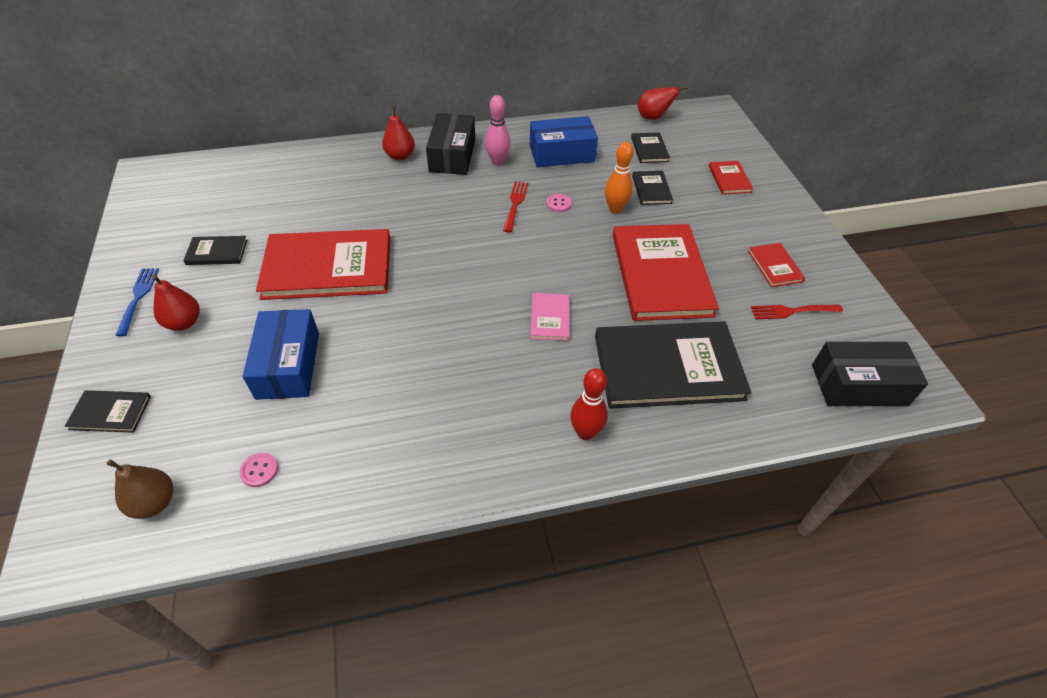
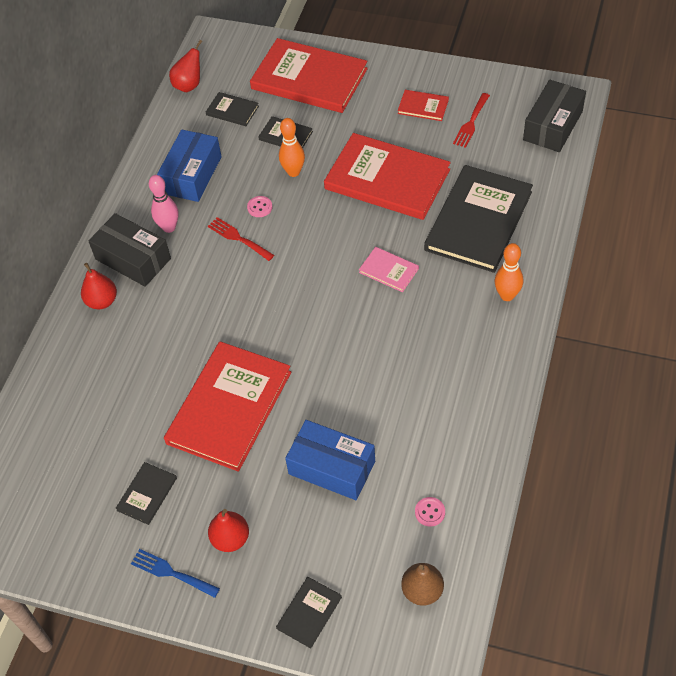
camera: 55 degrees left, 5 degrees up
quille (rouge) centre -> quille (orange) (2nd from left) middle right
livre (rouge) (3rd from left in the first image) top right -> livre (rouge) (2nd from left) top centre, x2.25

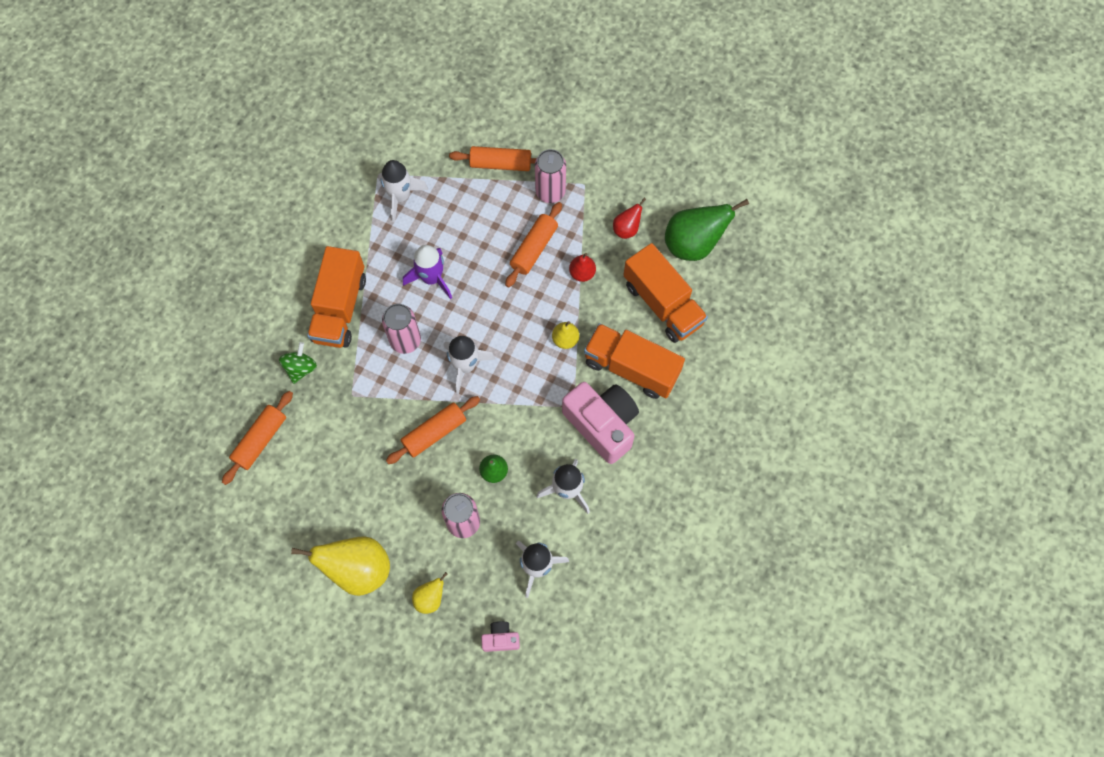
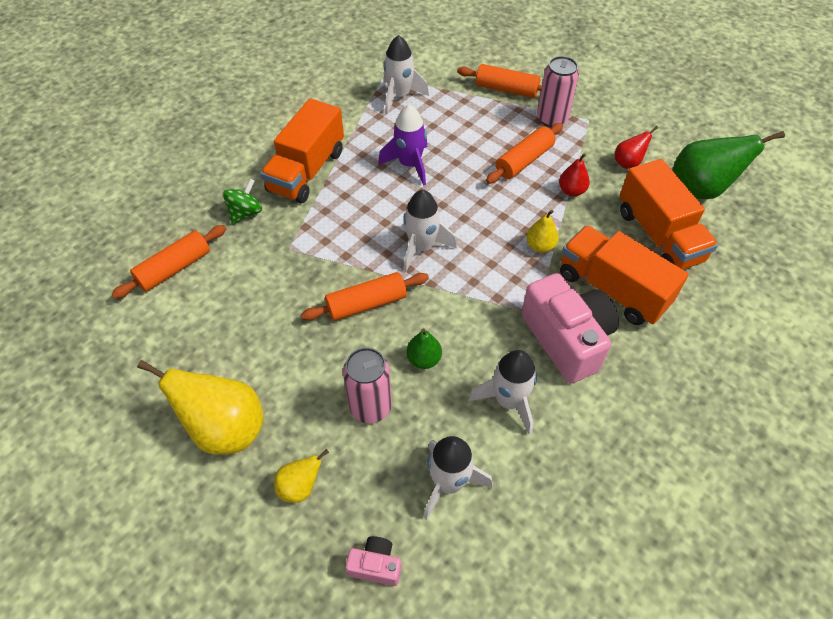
camera: 15 degrees right, 15 degrees down
canette (rose) (1st from left) centre -> none

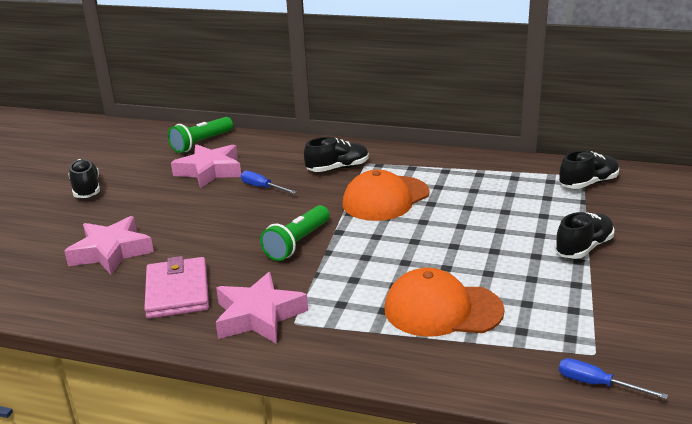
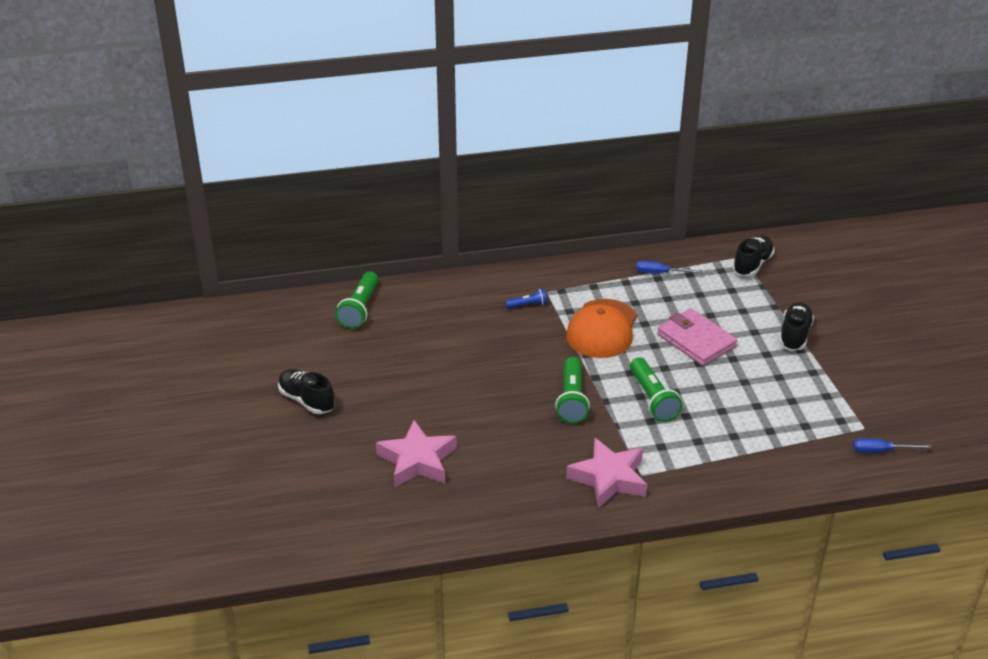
camera: 30 degrees left, 10 degrees up
portefeuille (rose) bottom left -> portefeuille (rose) middle right, move
étoile (rose) (2nd from left) middle left -> none
tournevis (bleu) (1st from left) centre -> tournevis (bleu) (1st from left) middle right, move
chaussure (noir) (2nd from left) centre -> lampe de poche (bleu) centre
casquette (orange) (2nd from left) bottom centre -> none
none -> lampe de poche (vert) (3rd from left) centre

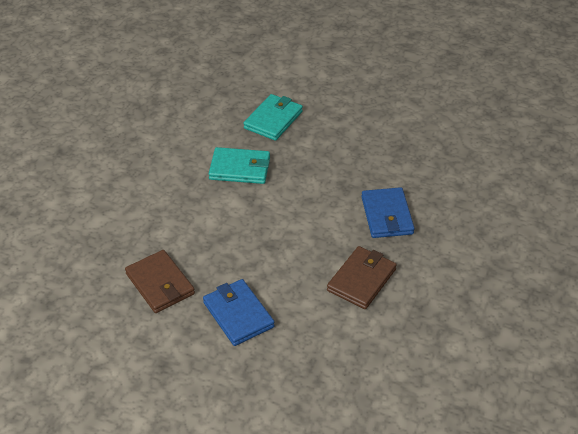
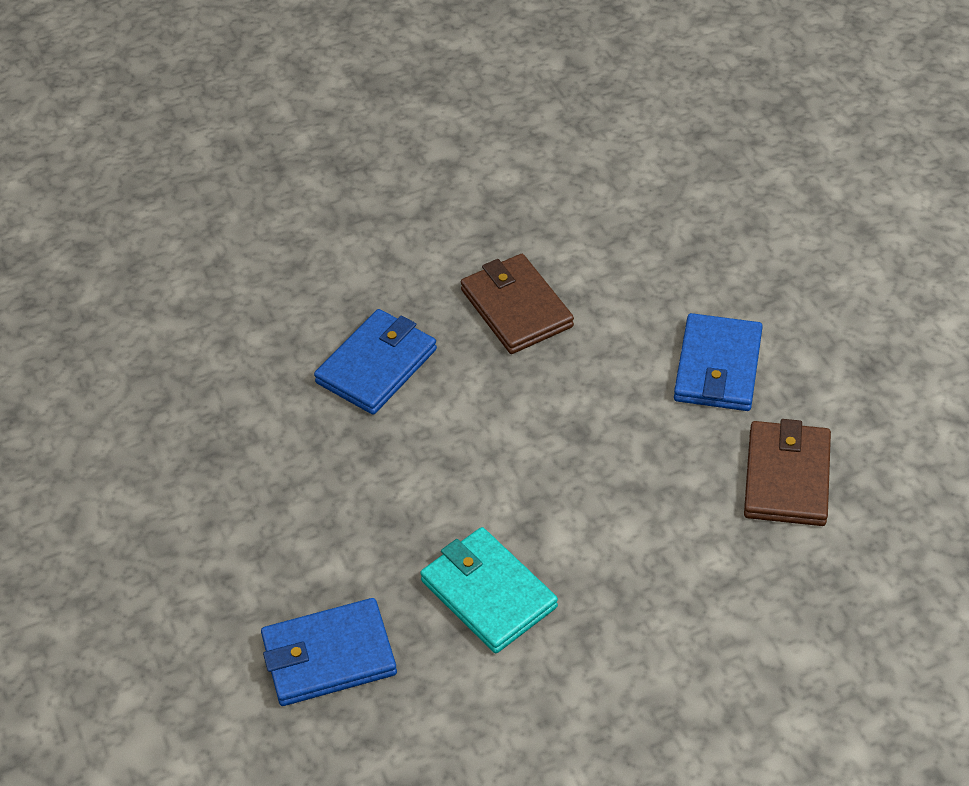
camera: 135 degrees left, 5 degrees up
portefeuille (turquoise) (2nd from left) top centre -> portefeuille (bleu) (1st from left) bottom centre
portefeuille (marron) (2nd from left in the first image) centre -> portefeuille (marron) (1st from left) centre, 75 degrees clockwise

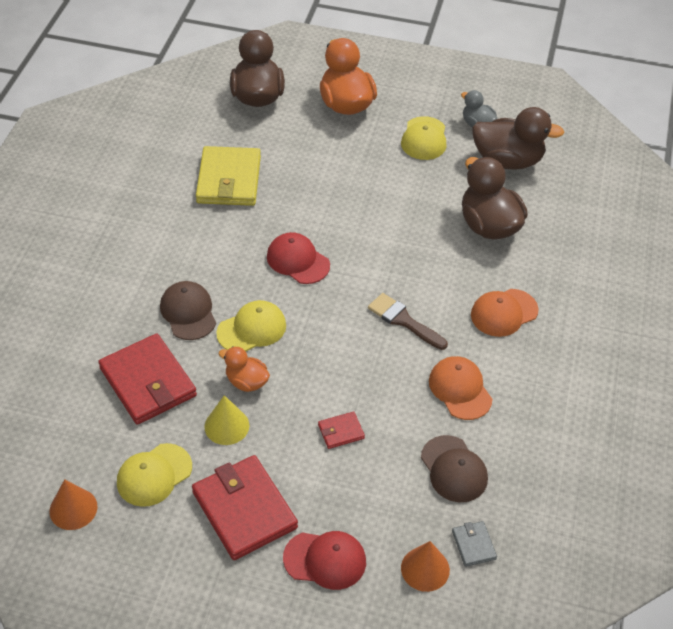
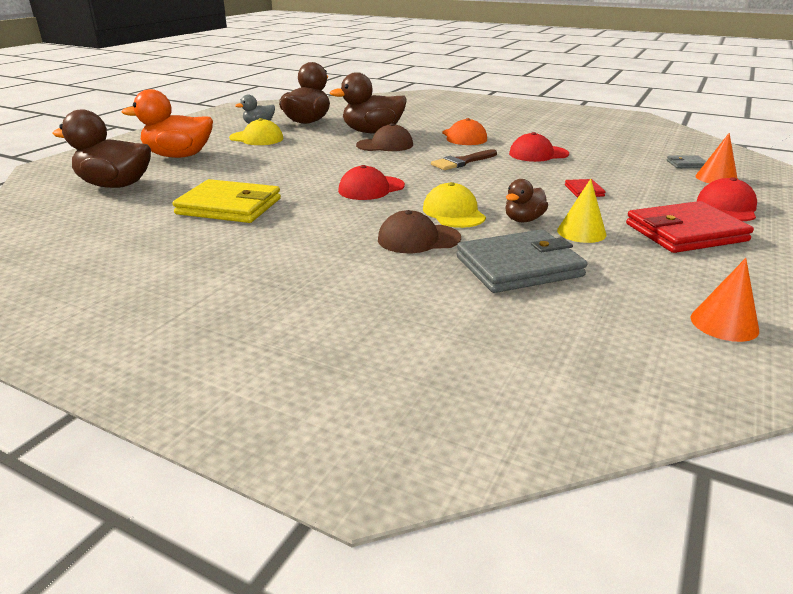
camera: 75 degrees left, 20 degrees down
portefeuille (rouge) (1st from left) middle left -> portefeuille (gris) (1st from left) centre
casquette (jaune) (1st from left) bottom left -> none
canard (orange) (1st from left) centre -> canard (marron) (4th from left) centre
casquette (marron) (2nd from left in the first image) bottom right -> casquette (marron) (1st from left) top centre, move
casquette (orange) (1st from left) middle right -> casquette (rouge) (2nd from left) top right

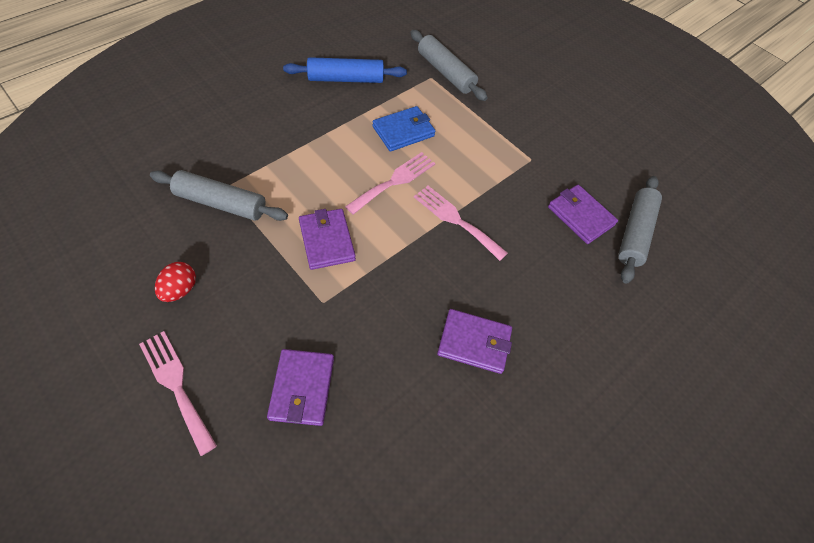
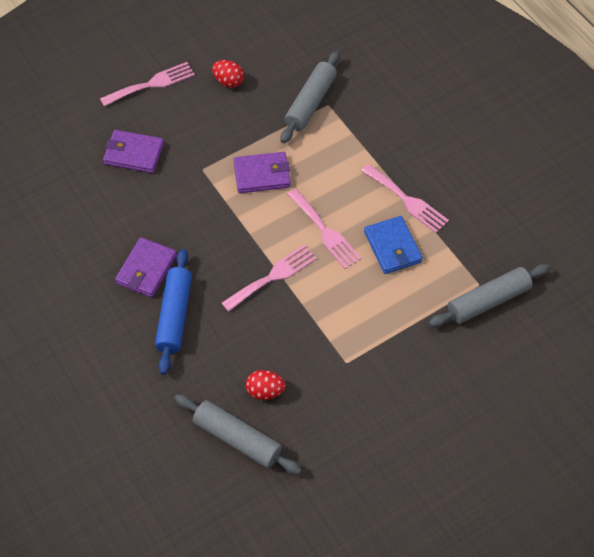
camera: 105 degrees right, 0 degrees up
rouleau à pâtisserie (bleu) top centre -> rouleau à pâtisserie (bleu) middle left, move
portefeuille (violet) (4th from left) middle right -> œuf (rouge) (2nd from left) bottom centre
none -> fourchette (rose) (4th from left) middle right

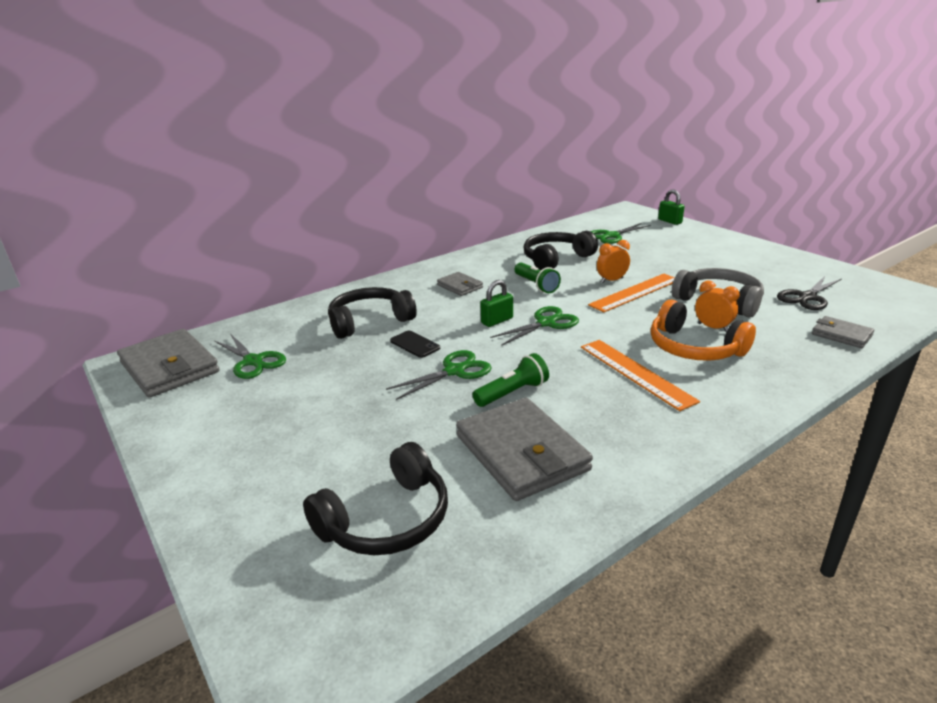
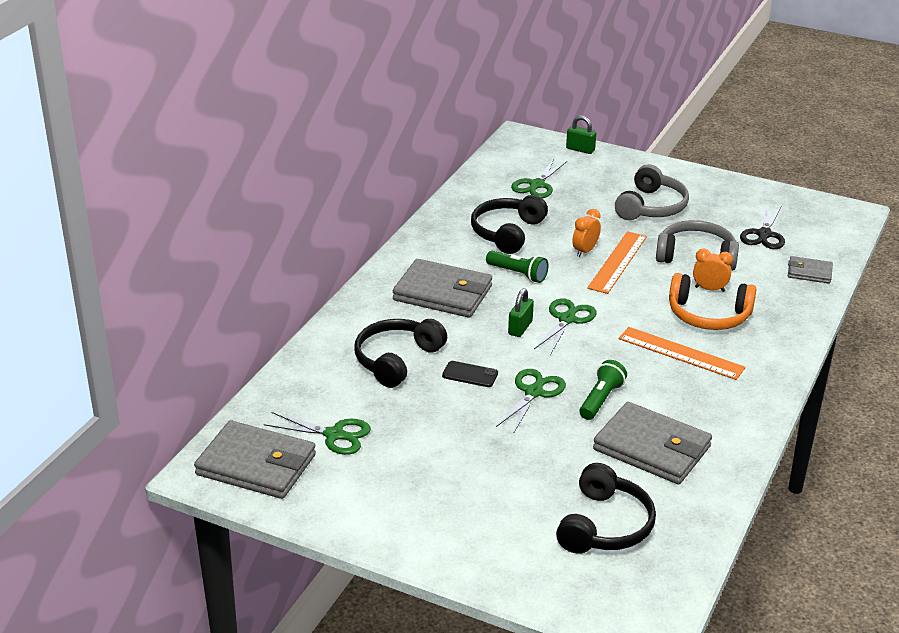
camera: 30 degrees left, 5 degrees up
portefeuille (gris) (2nd from left) centre, x1.94
none -> casque audio (gris) (1st from left) top right

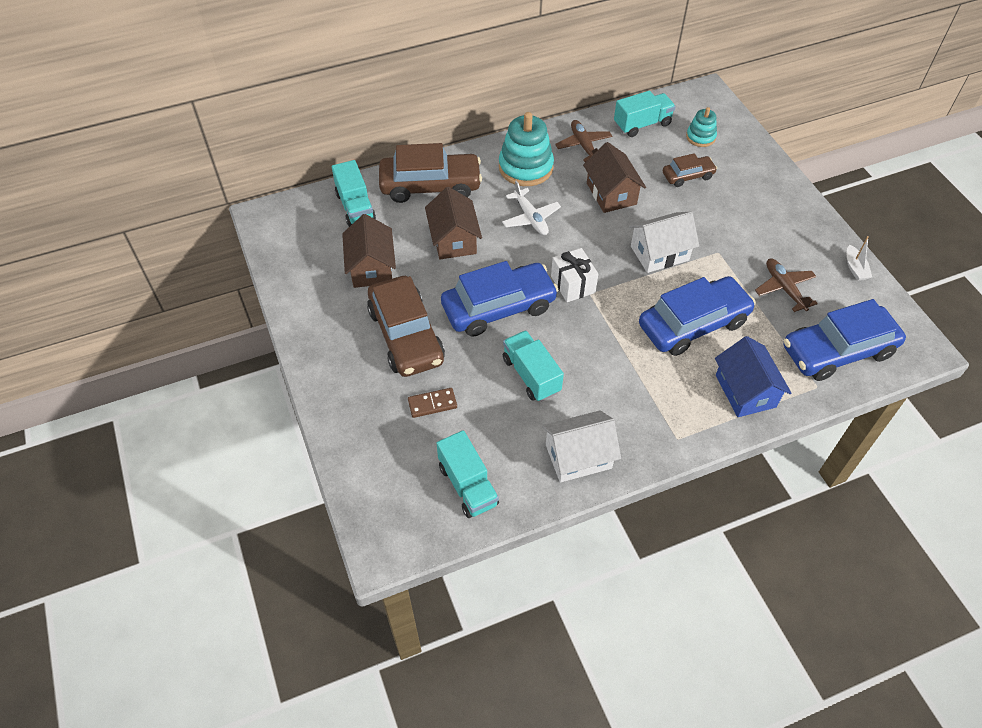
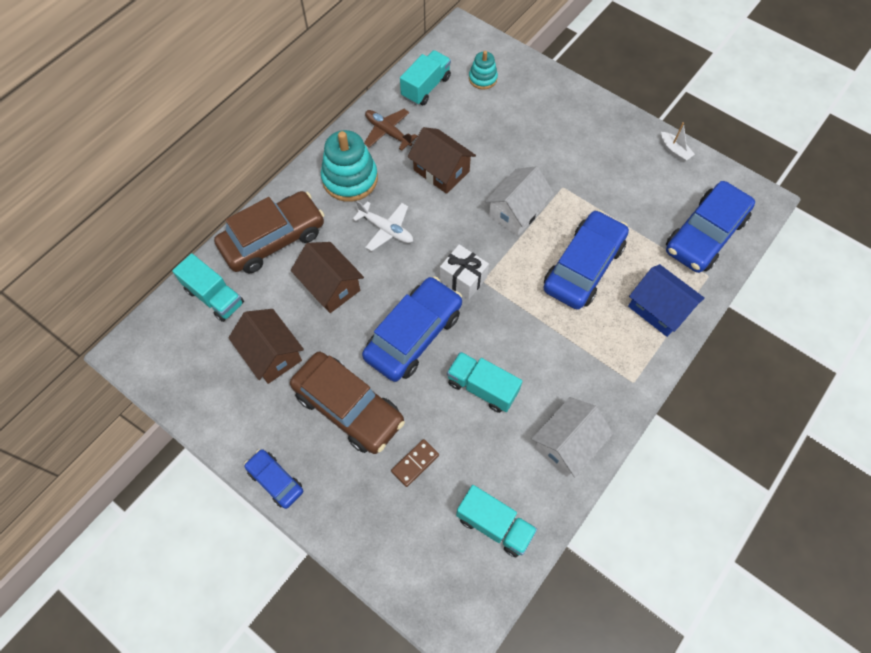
camera: 30 degrees left, 10 degrees up
voiture (marron) (3rd from left) top right -> none
avion (marron) (2nd from left) middle right -> none
none -> voiture (bleu) (1st from left) bottom left

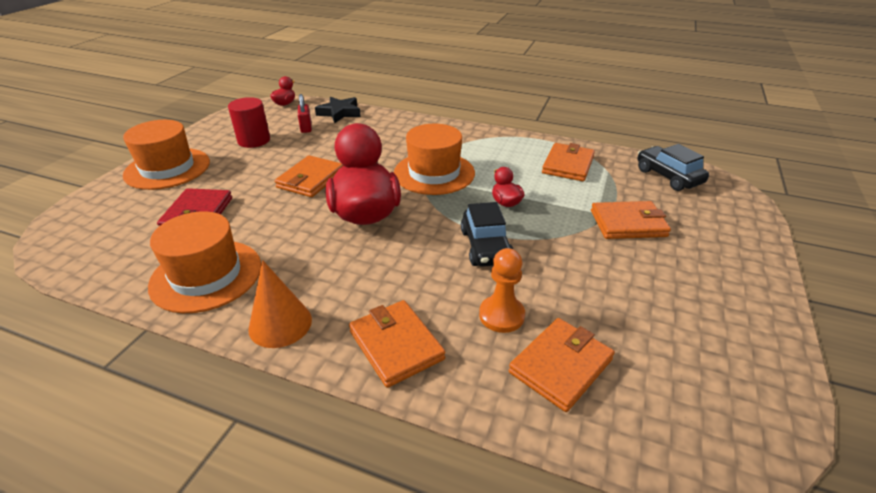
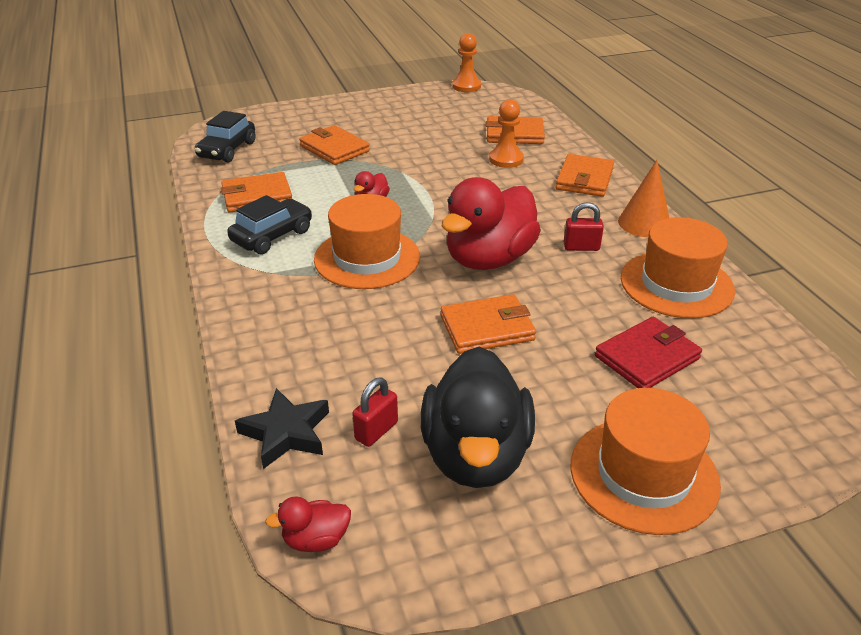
camera: 130 degrees left, 0 degrees up
cylindre (rouge) top left -> canard (noir) centre
voiture (noir) (1st from left in the first image) centre -> voiture (noir) (2nd from left) middle left, move
none -> pion (orange) (1st from left) top centre
none -> cadenas (rouge) (2nd from left) middle right

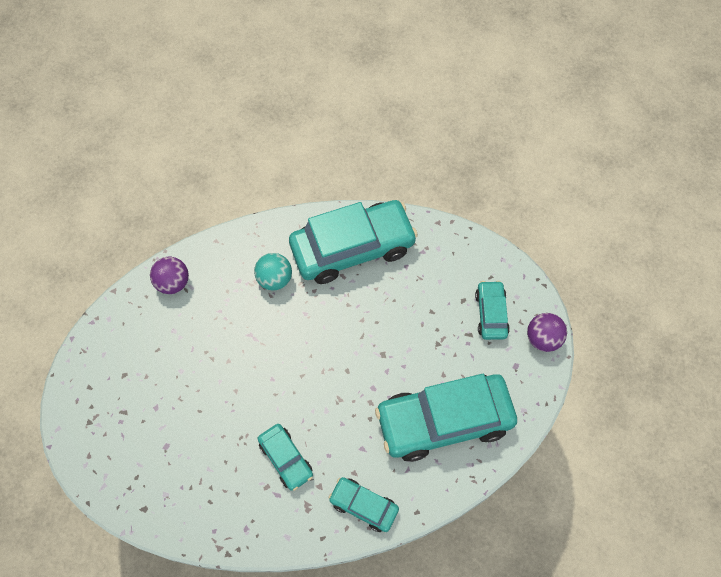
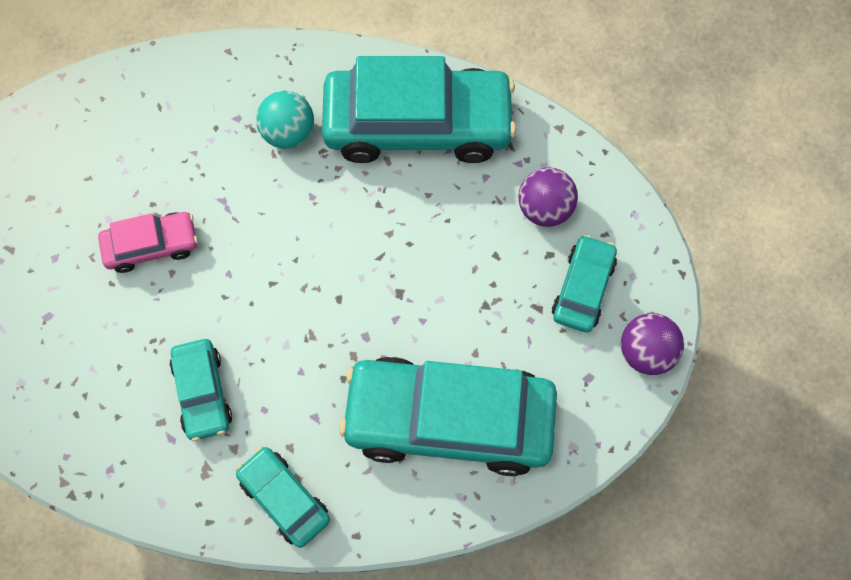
camera: 20 degrees right, 5 degrees up
balle (violet) (1st from left) middle left -> balle (violet) (1st from left) centre, move
none -> voiture (rose) middle left

